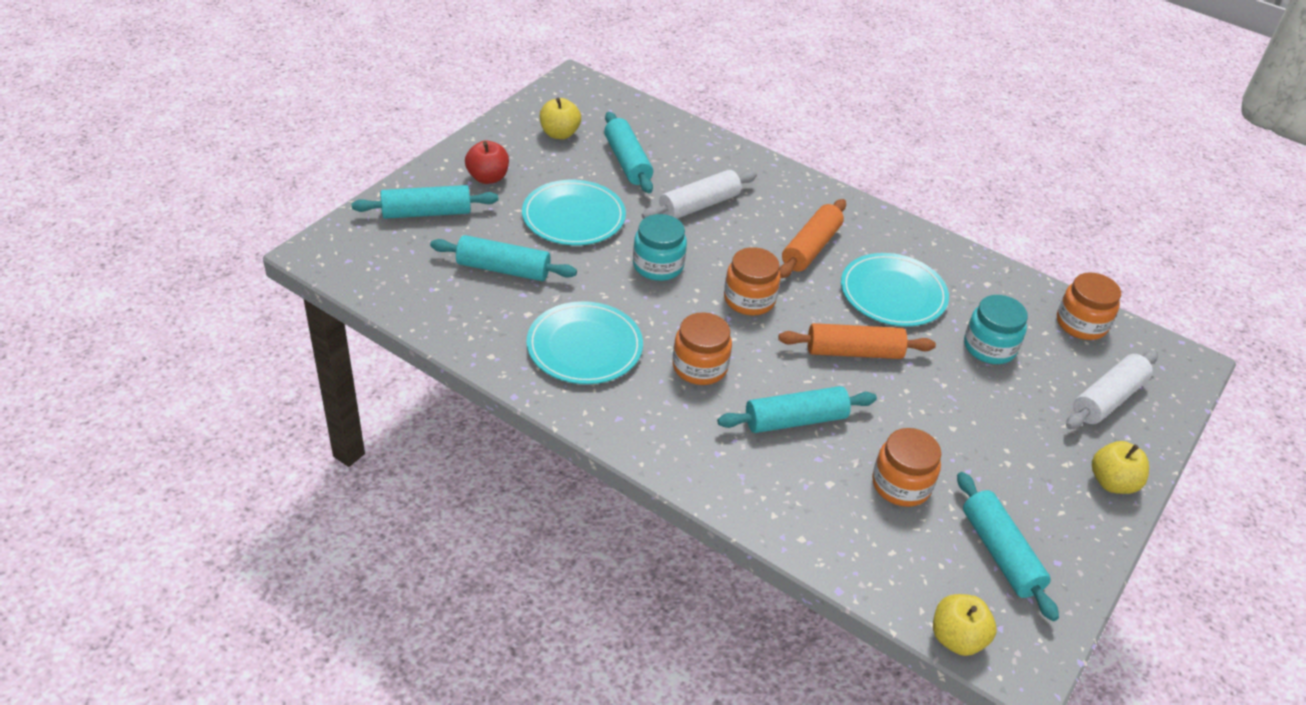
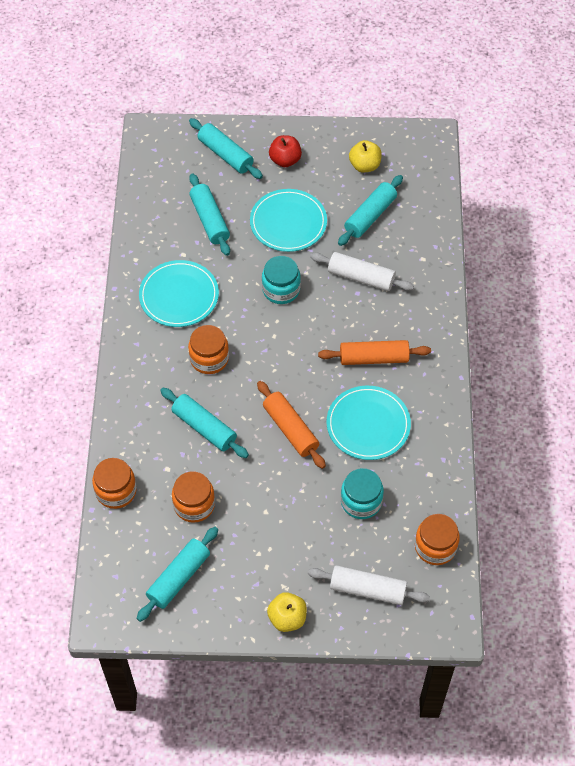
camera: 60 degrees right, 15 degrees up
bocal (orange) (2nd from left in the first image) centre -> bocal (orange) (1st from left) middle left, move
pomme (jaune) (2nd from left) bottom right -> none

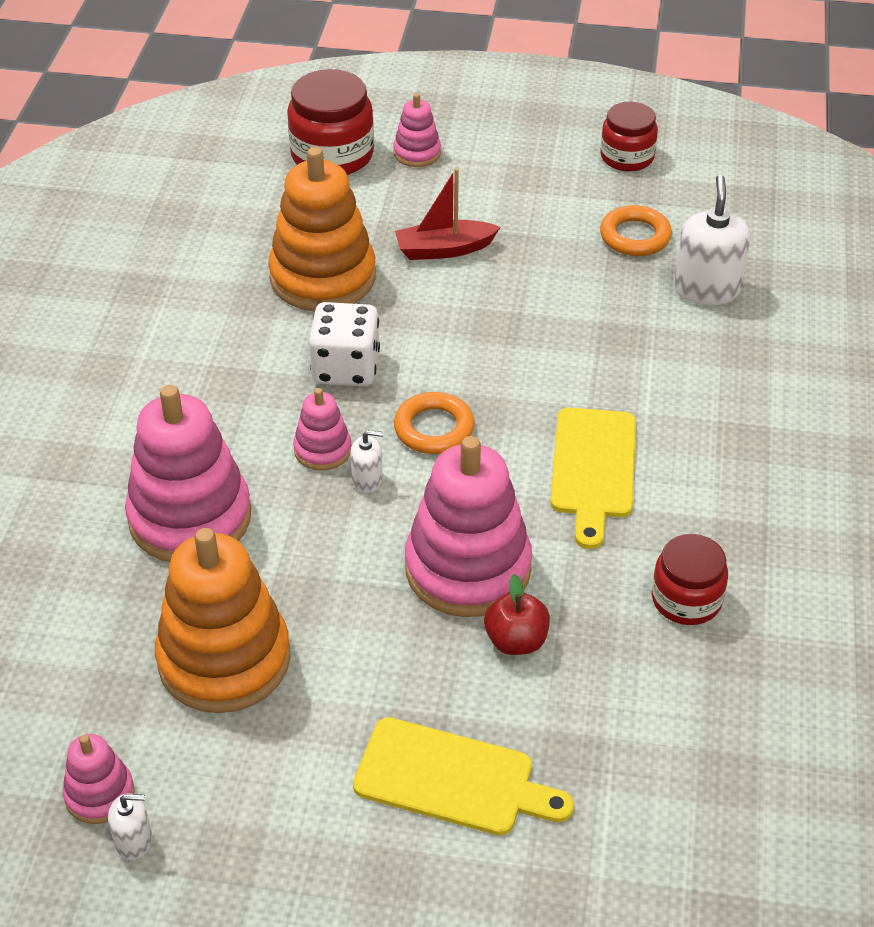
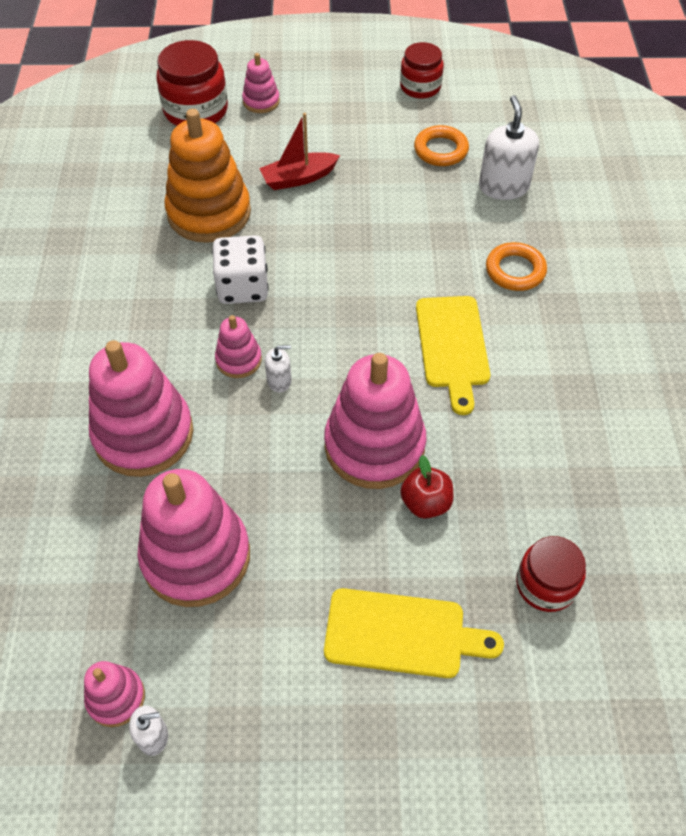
camera: 10 degrees left, 10 degrees up
jouet à empiler (orange) (1st from left) bottom left -> jouet à empiler (rose) (3rd from left) middle left
anneau (orange) (1st from left in the first image) centre -> anneau (orange) (2nd from left) top right, move
bocal (rouge) (3rd from left) middle right -> bocal (rouge) (3rd from left) bottom right, move

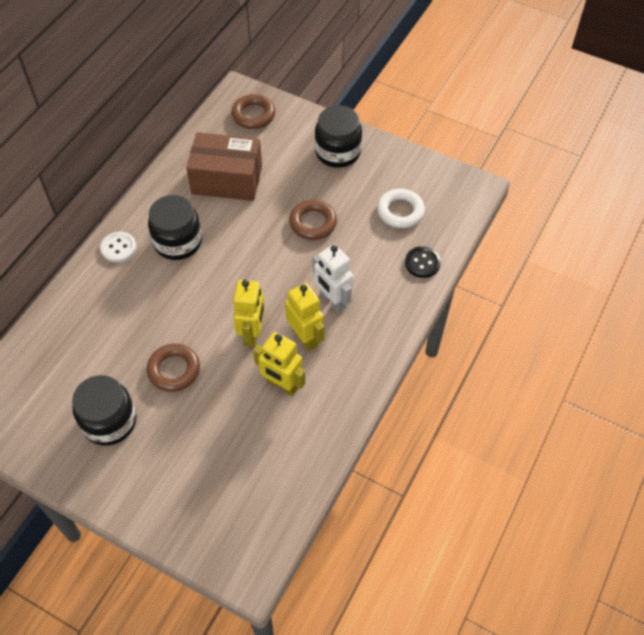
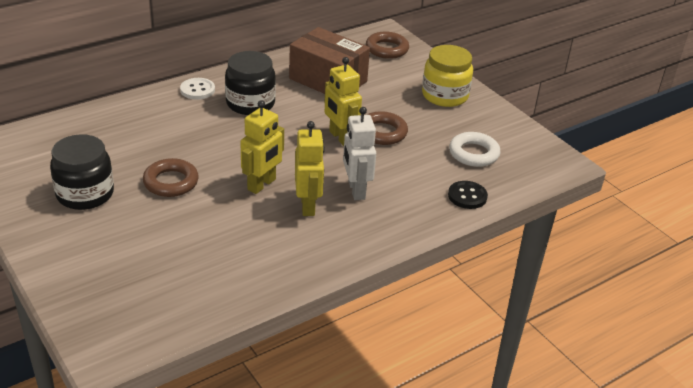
camera: 25 degrees right, 20 degrees down
robot (jaune) (2nd from left in the first image) centre -> robot (jaune) (3rd from left) top centre, move
bocal (noir) (3rd from left) top centre -> bocal (jaune) top centre

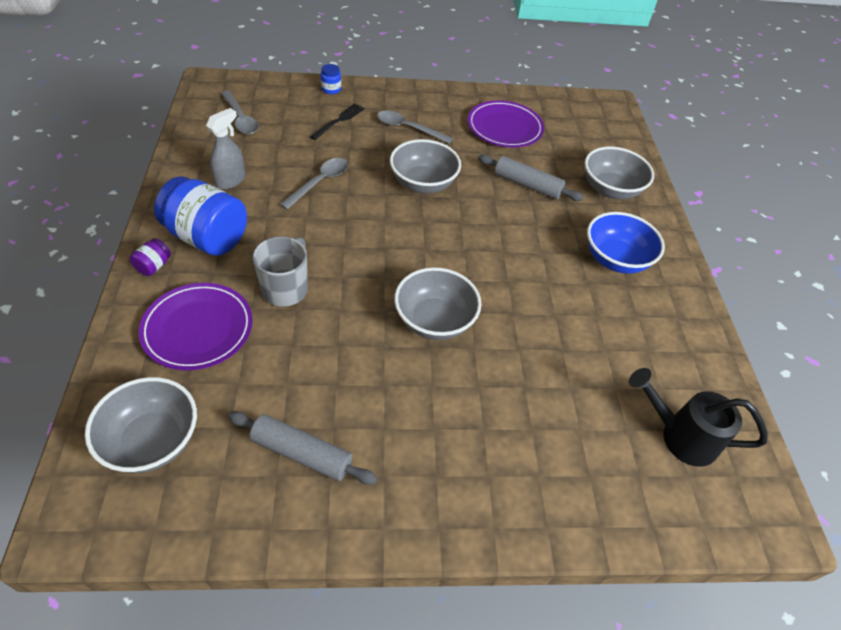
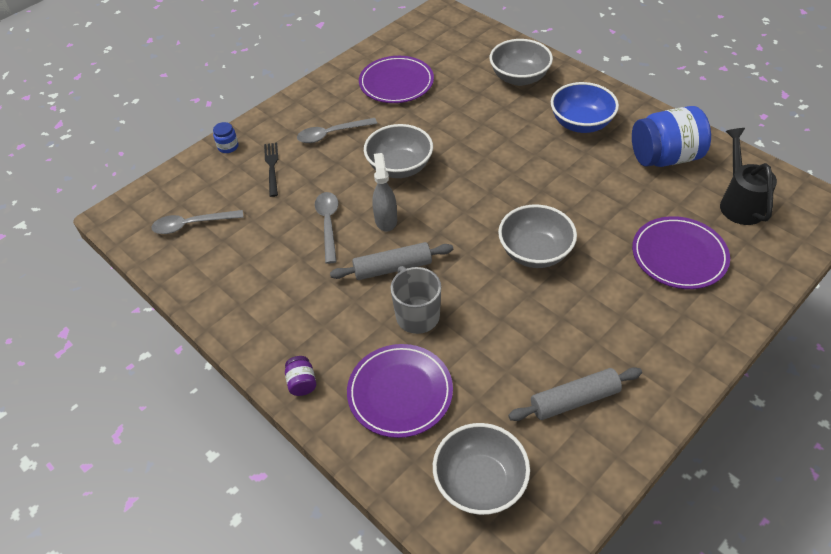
camera: 35 degrees left, 0 degrees up
bocal (bleu) (1st from left in the first image) middle left -> bocal (bleu) (2nd from left) top right, move
vaporisateur (gris) top left -> vaporisateur (gris) centre, move
cuillère (gris) (1st from left) top left -> cuillère (gris) (1st from left) middle left, 150 degrees clockwise
rouleau à pâtisserie (gris) (2nd from left in the first image) top centre -> rouleau à pâtisserie (gris) (1st from left) centre, move
arrosoir (noir) middle right -> arrosoir (noir) top right, 105 degrees clockwise
none -> assiette (violet) (3rd from left) middle right

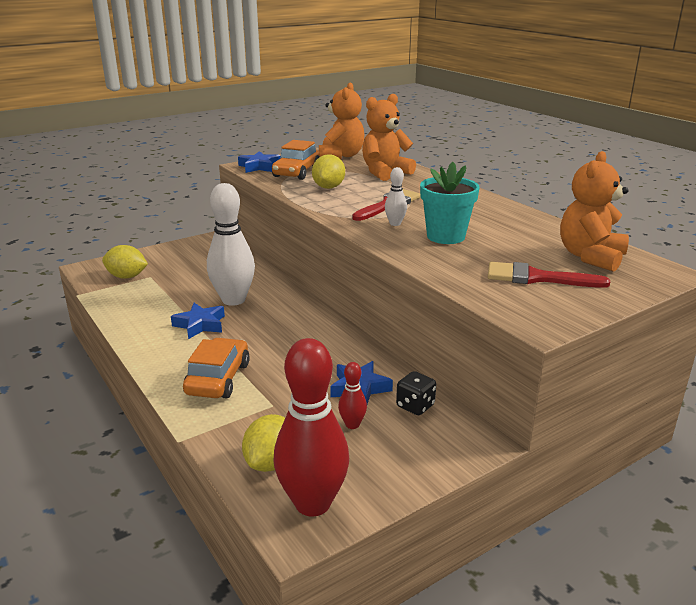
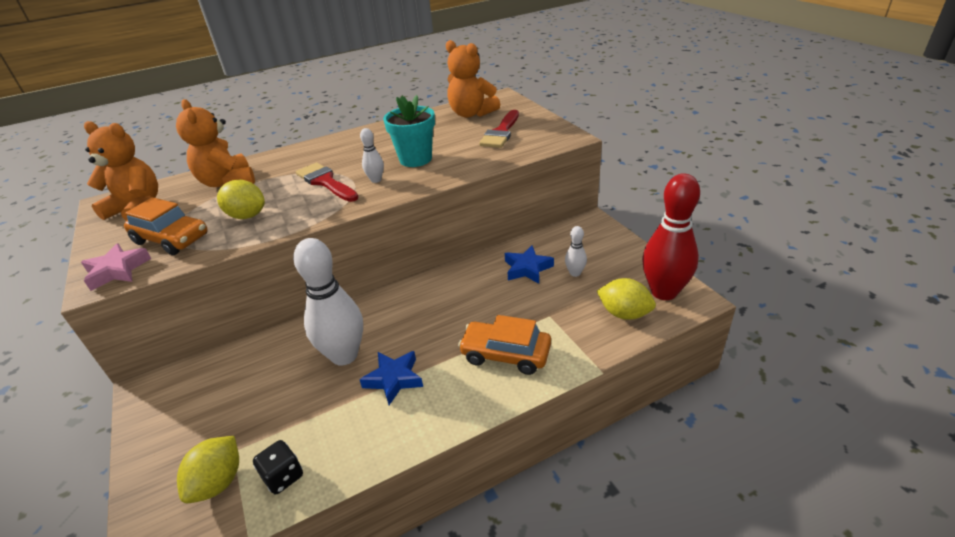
camera: 80 degrees left, 10 degrees up
étoile (bleu) (2nd from left) top centre -> étoile (rose) middle left
quille (rouge) (2nd from left) centre -> quille (blanc) (3rd from left) centre
dé (noir) centre -> dé (noir) bottom left, move

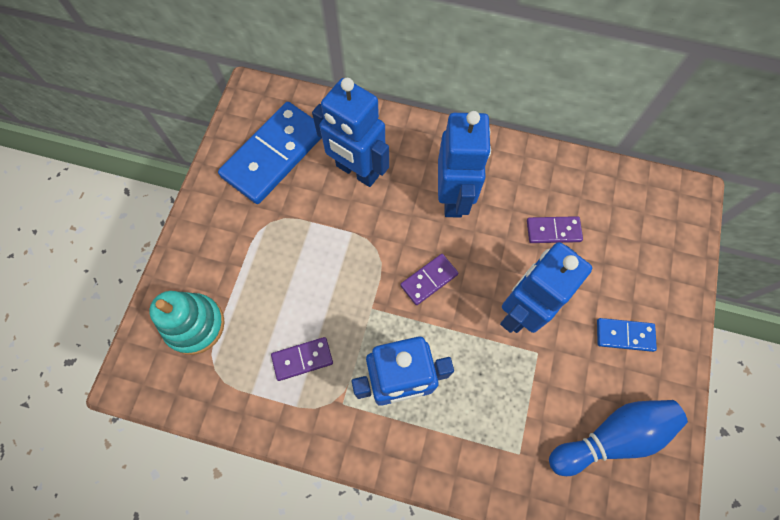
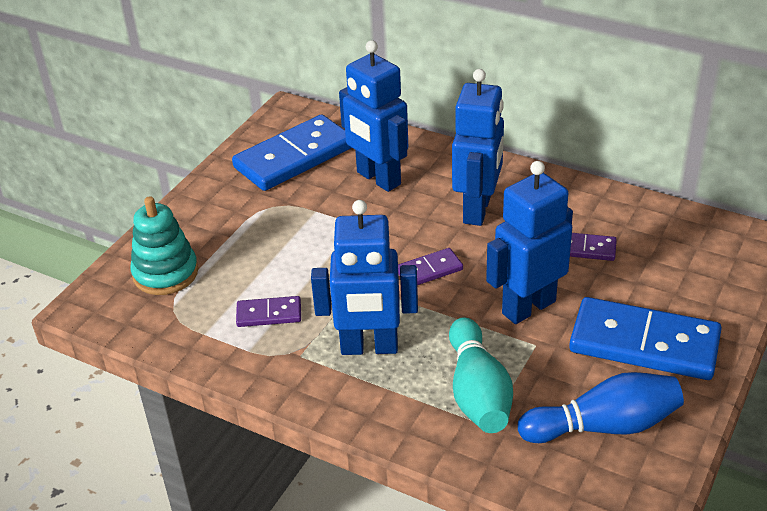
camera: 15 degrees right, 30 degrees down
domino (bleu) (2nd from left) middle right, x2.08
none -> quille (turquoise) bottom centre

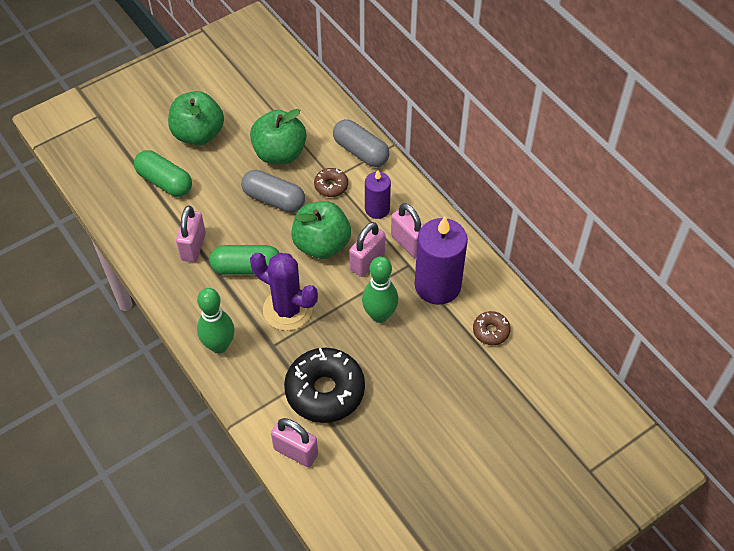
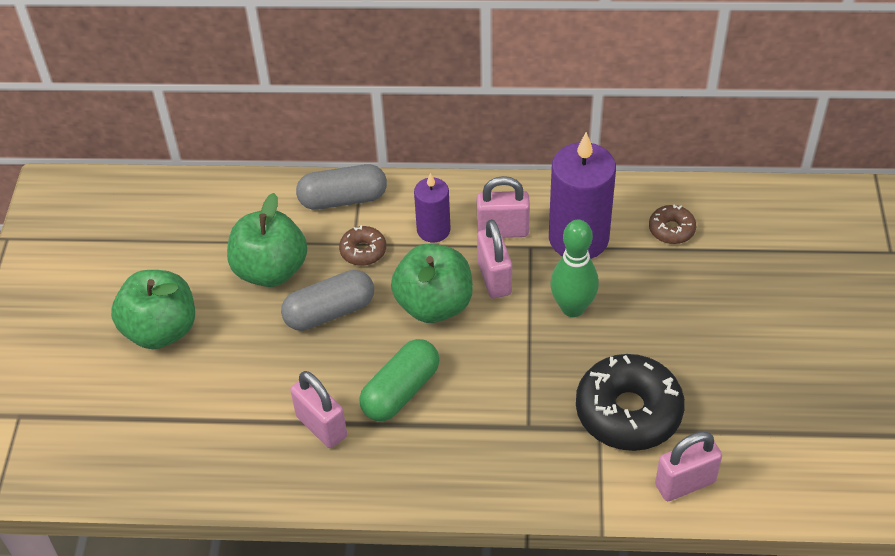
camera: 50 degrees left, 5 degrees down
gélule (vert) (1st from left) top left -> none
quille (vert) (1st from left) middle left -> none
cactus (violet) centre -> none

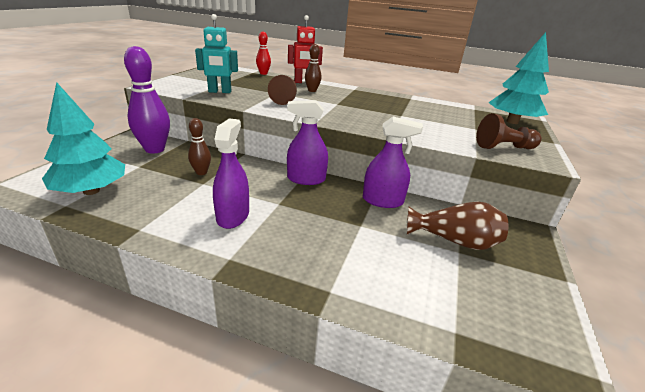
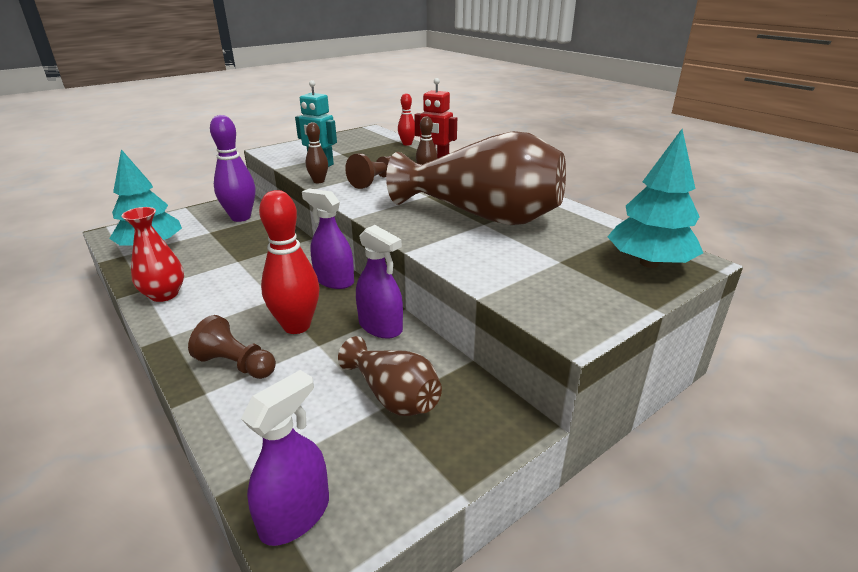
camera: 35 degrees right, 0 degrees up
quille (marron) (1st from left) middle left -> quille (marron) (1st from left) top centre, move
vaporisateur (violet) (1st from left) centre -> vaporisateur (violet) (1st from left) bottom left, move
pion (marron) (2nd from left in the first image) middle right -> pion (marron) (1st from left) middle left, move
none -> vase (rouge) middle left
none -> quille (rouge) (1st from left) centre
none -> vase (marron) (2nd from left) top centre

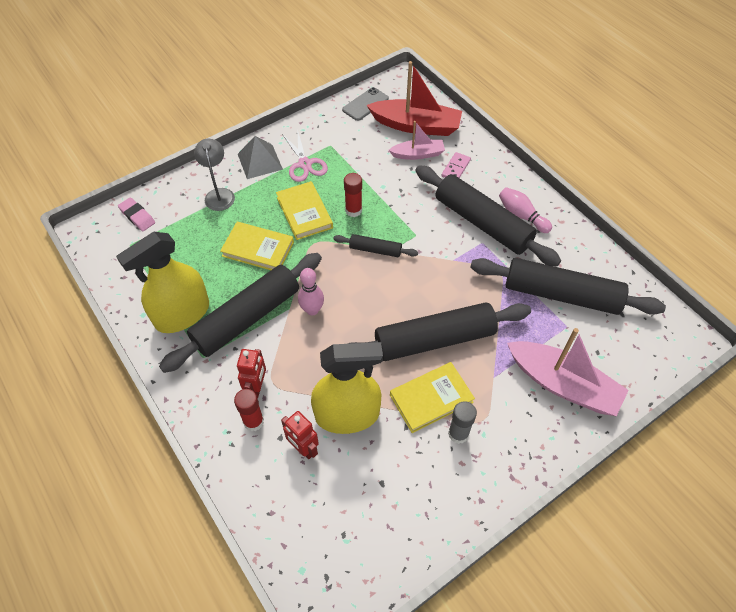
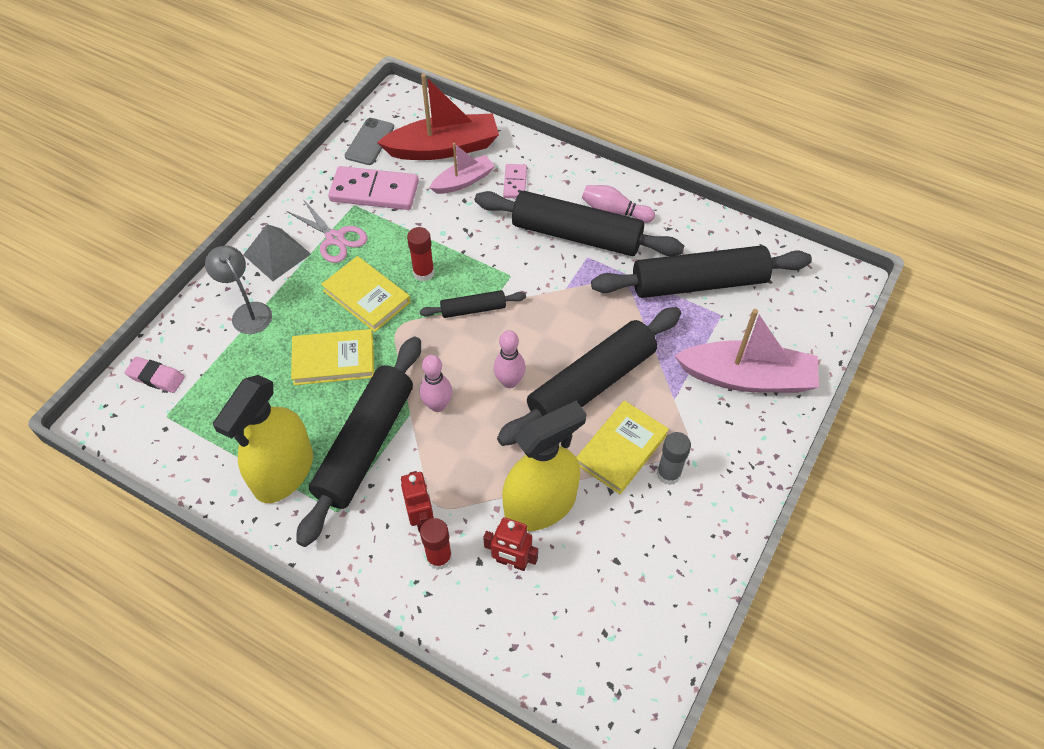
camera: 25 degrees left, 0 degrees up
none -> domino (rose) (1st from left) top centre
none -> quille (rose) (2nd from left) centre

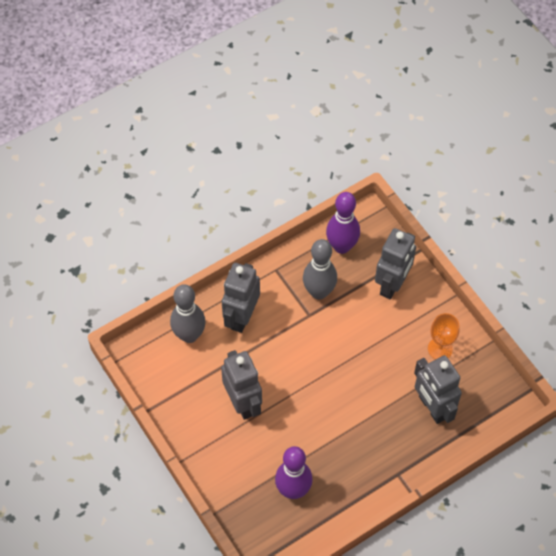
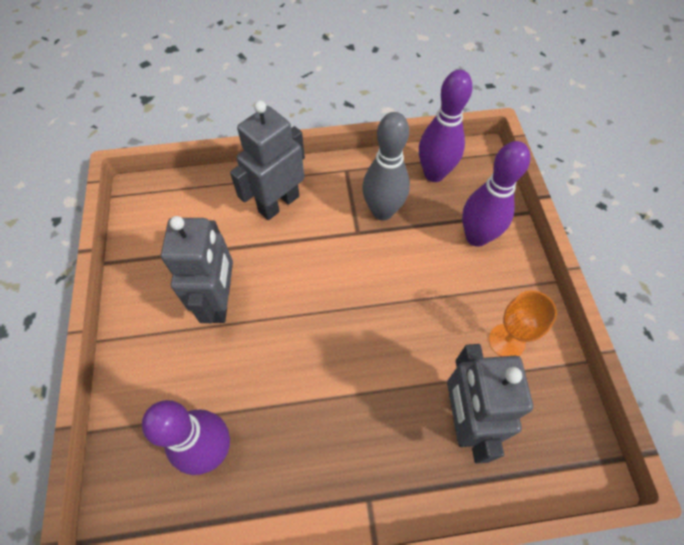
camera: 25 degrees right, 0 degrees up
quille (gris) (1st from left) centre -> none
robot (gris) (3rd from left) middle right -> quille (violet) (3rd from left) middle right

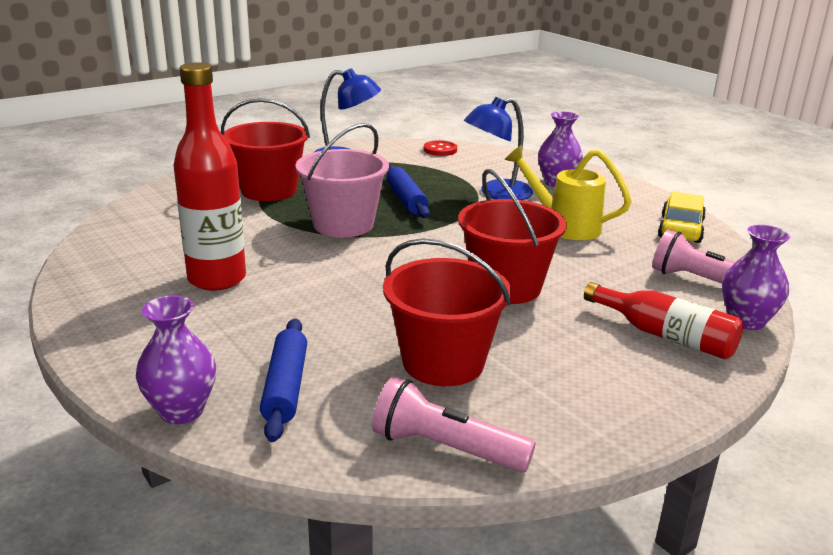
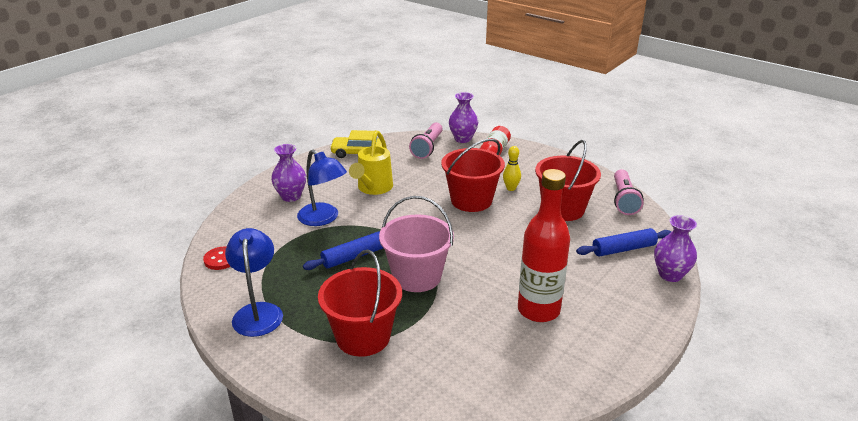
camera: 105 degrees left, 5 degrees up
none -> quille (jaune) centre

